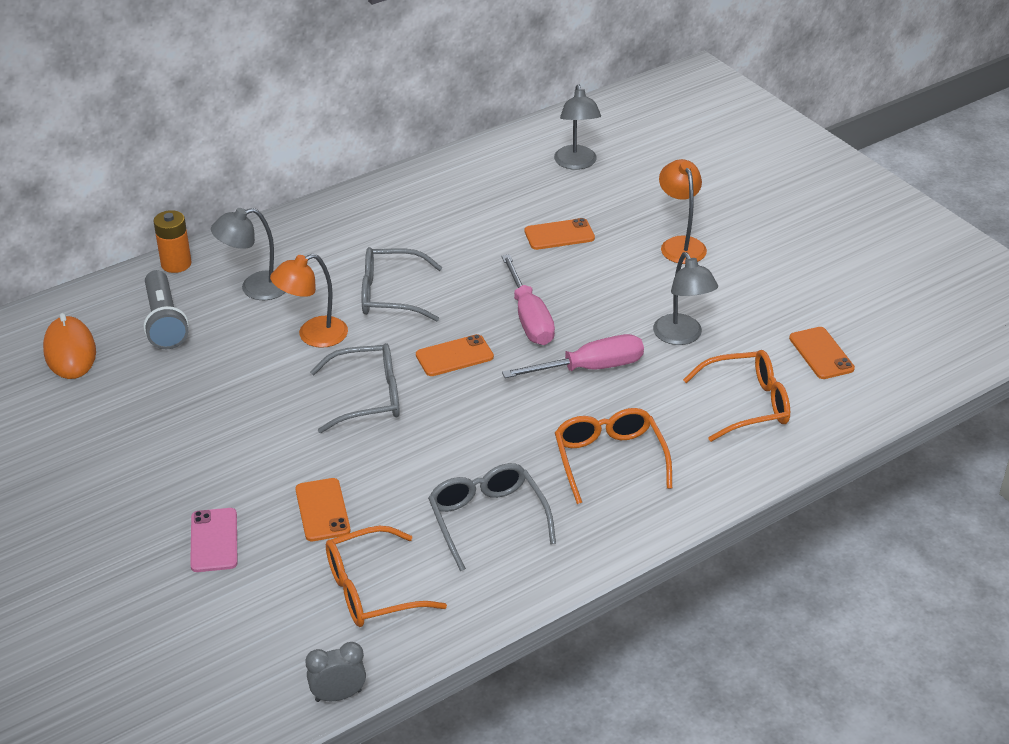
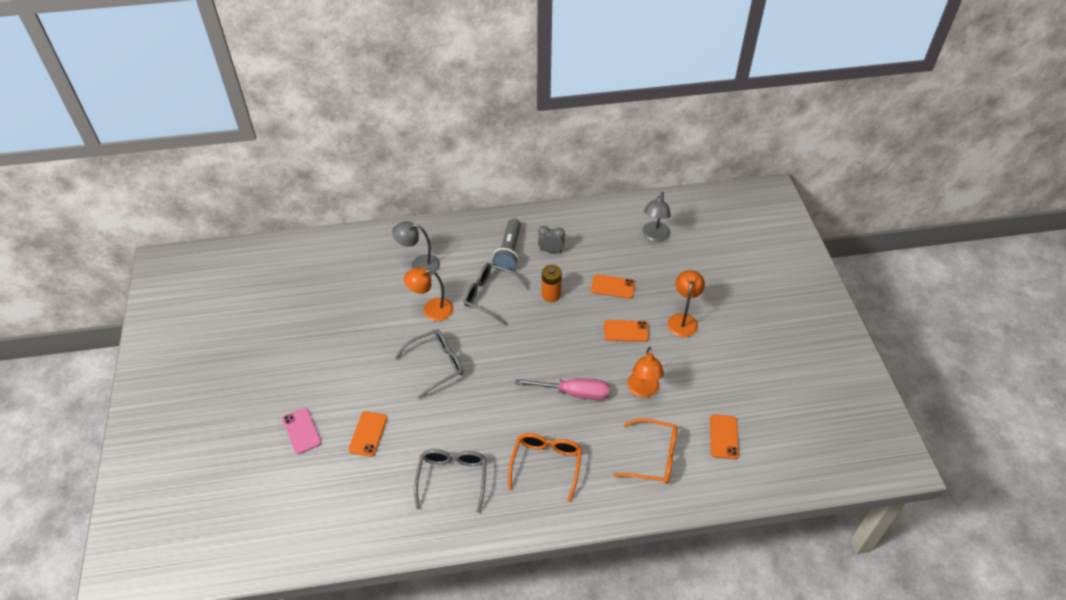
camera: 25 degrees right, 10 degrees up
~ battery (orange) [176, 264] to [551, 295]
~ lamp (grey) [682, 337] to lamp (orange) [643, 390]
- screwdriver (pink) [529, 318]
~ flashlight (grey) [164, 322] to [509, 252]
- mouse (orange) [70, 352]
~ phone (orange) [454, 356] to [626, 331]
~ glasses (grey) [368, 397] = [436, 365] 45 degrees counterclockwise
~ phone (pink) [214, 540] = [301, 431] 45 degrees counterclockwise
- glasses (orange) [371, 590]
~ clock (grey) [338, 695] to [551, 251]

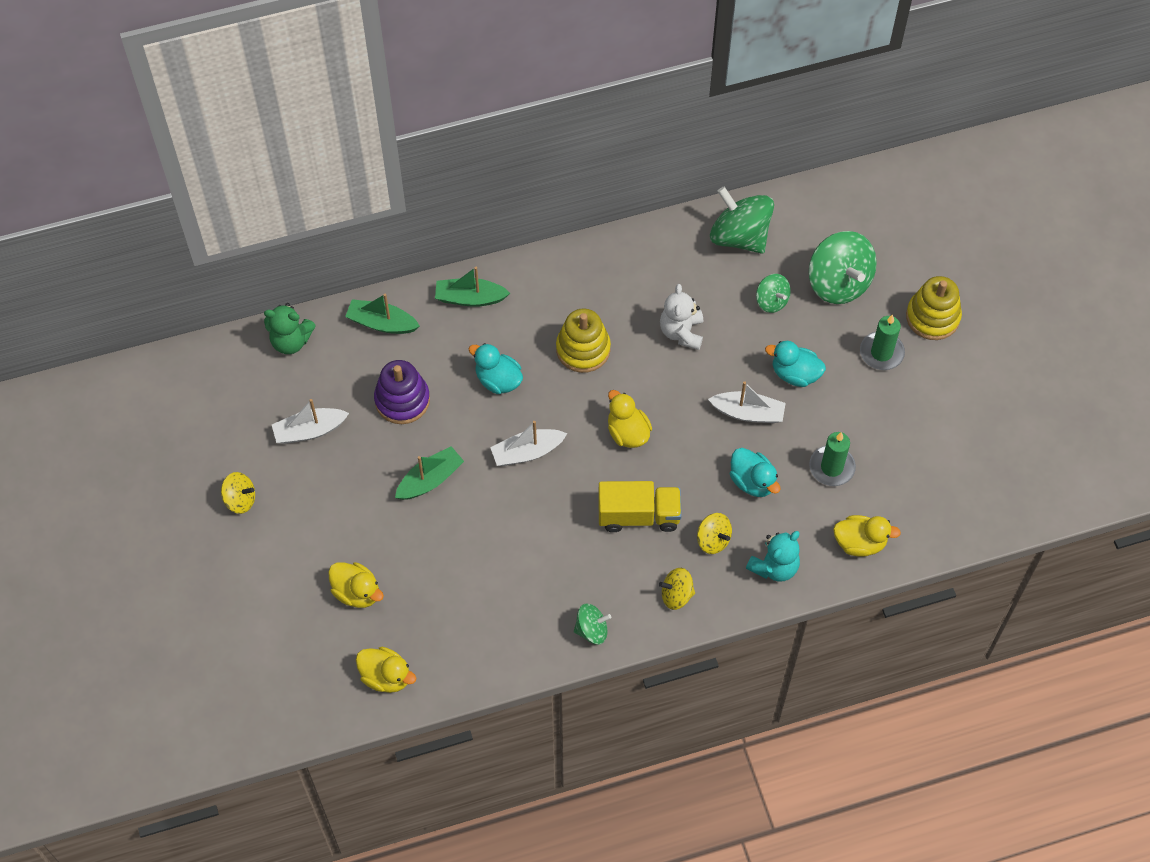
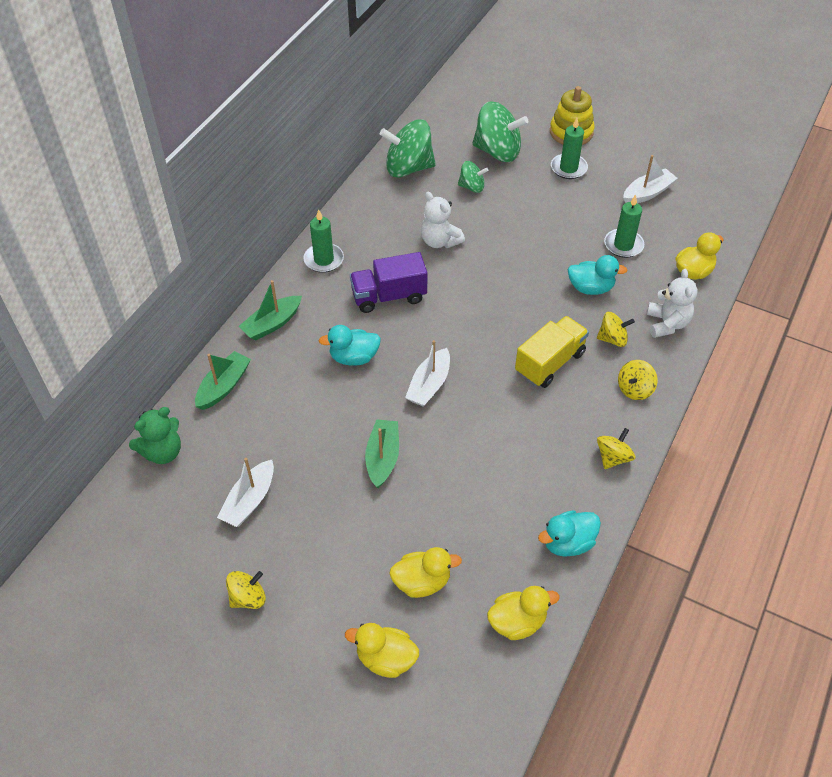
camera: 45 degrees left, 10 degrees down
~ boat (green) [382, 323] = [223, 386] 150 degrees clockwise
~ stacking toy (yellow) [583, 349] to truck (purple) [389, 296]
~ duck (turquoise) [795, 374] to [568, 543]
- stacking toy (purple) [402, 400]
~ boat (white) [748, 413] to [647, 193]
~ duck (yellow) [627, 432] to [386, 659]
~ teddy bear (turquoise) [774, 567] to teddy bear (white) [667, 324]
~ spinning top (green) [592, 630] to spinning top (yellow) [613, 457]
+ candle (green) [324, 260]

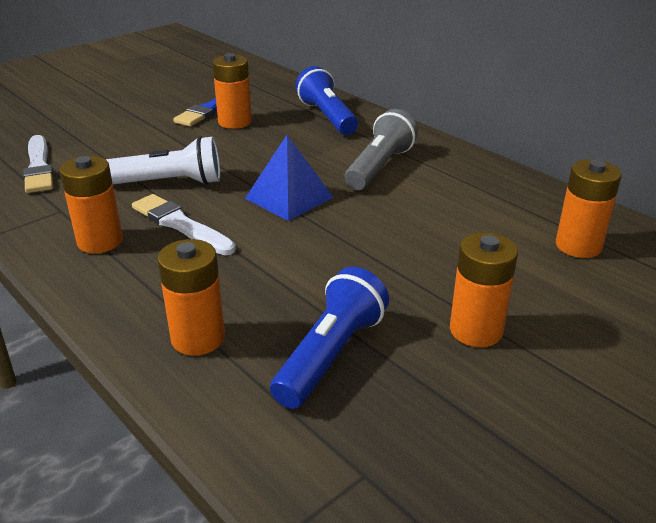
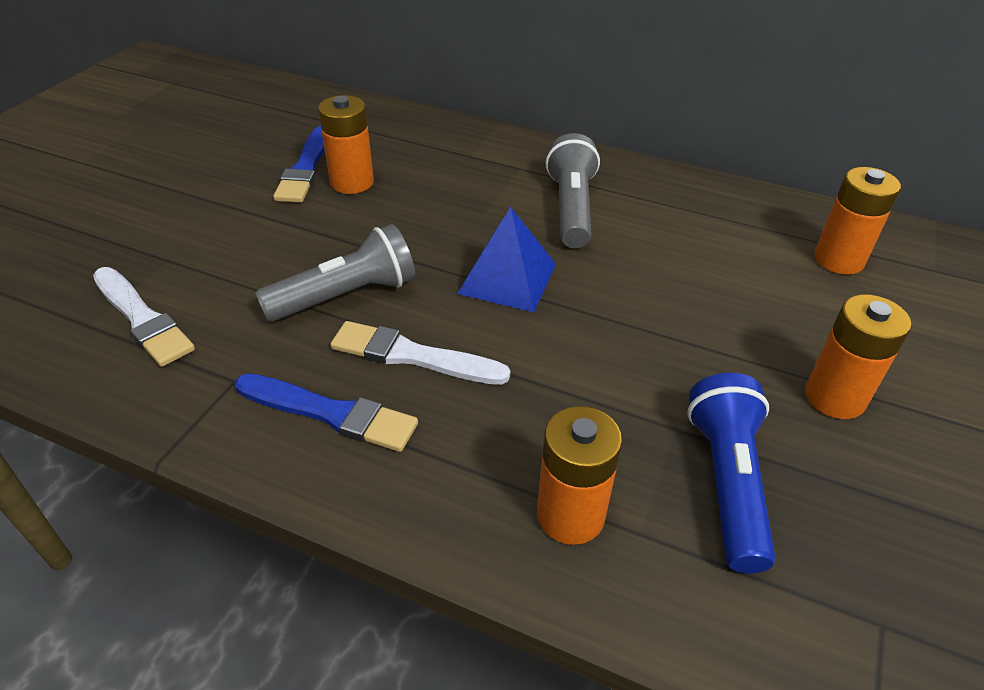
camera: 25 degrees left, 10 degrees up
- flashlight (blue) [327, 117]
~ flashlight (white) [170, 183] to flashlight (grey) [346, 295]
~ battery (orange) [100, 241] to brush (blue) [330, 413]

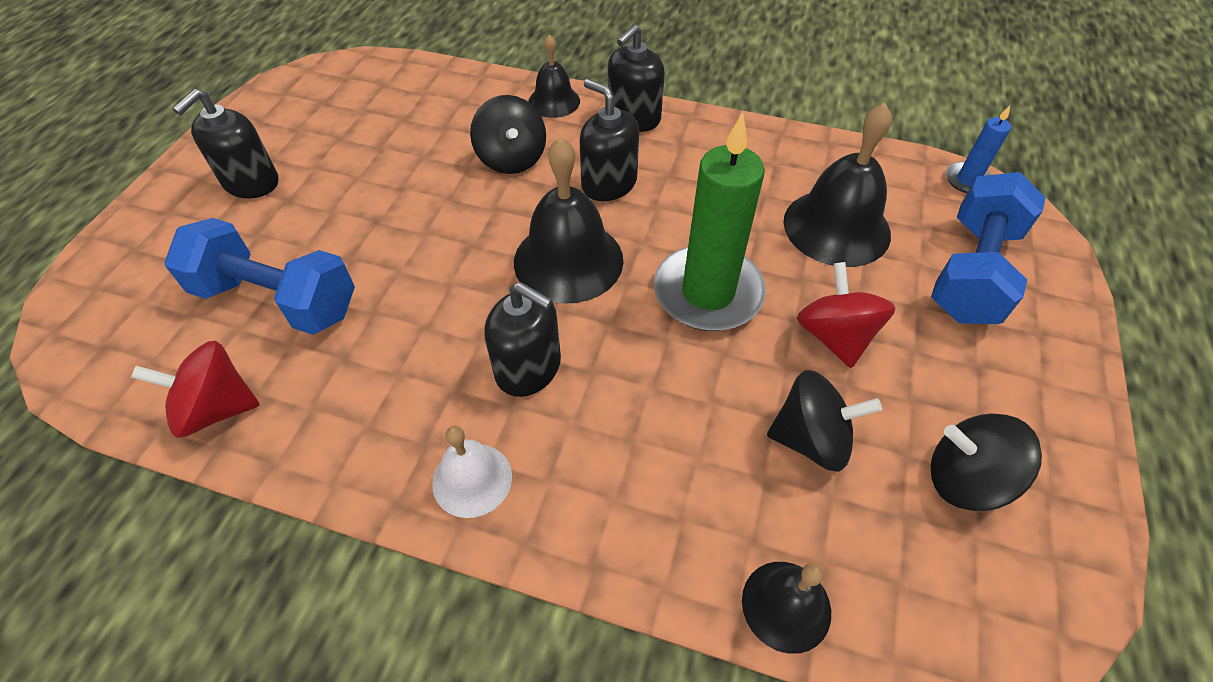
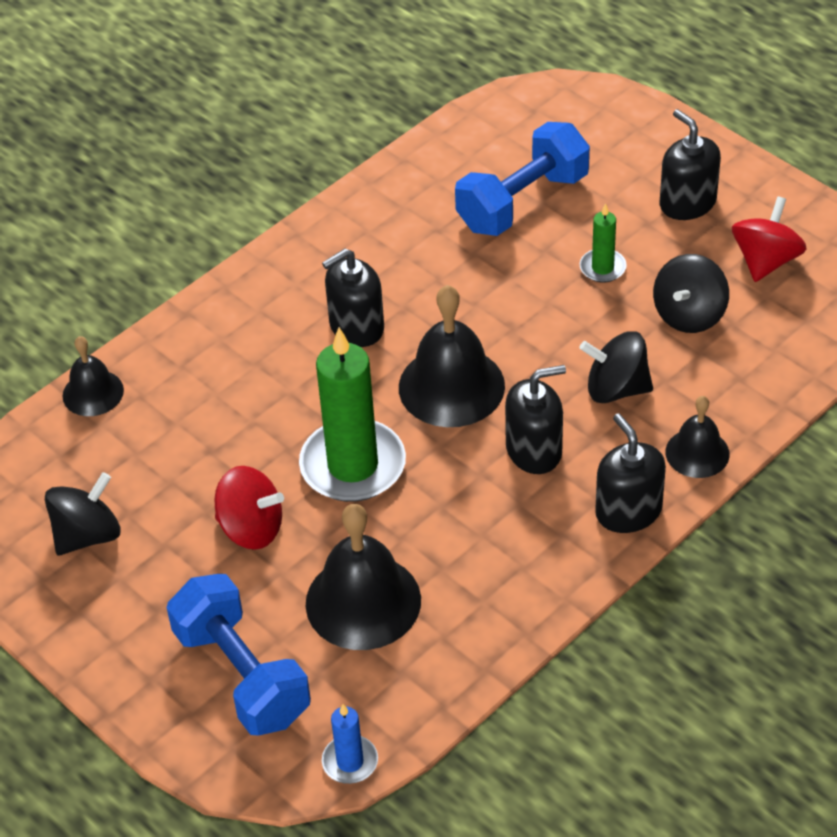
camera: 120 degrees right, 5 degrees down
~ spinning top (red) [217, 408] to [765, 261]
~ spinning top (black) [811, 439] to [689, 315]
- bell (white) [472, 479]
+ candle (green) [602, 268]

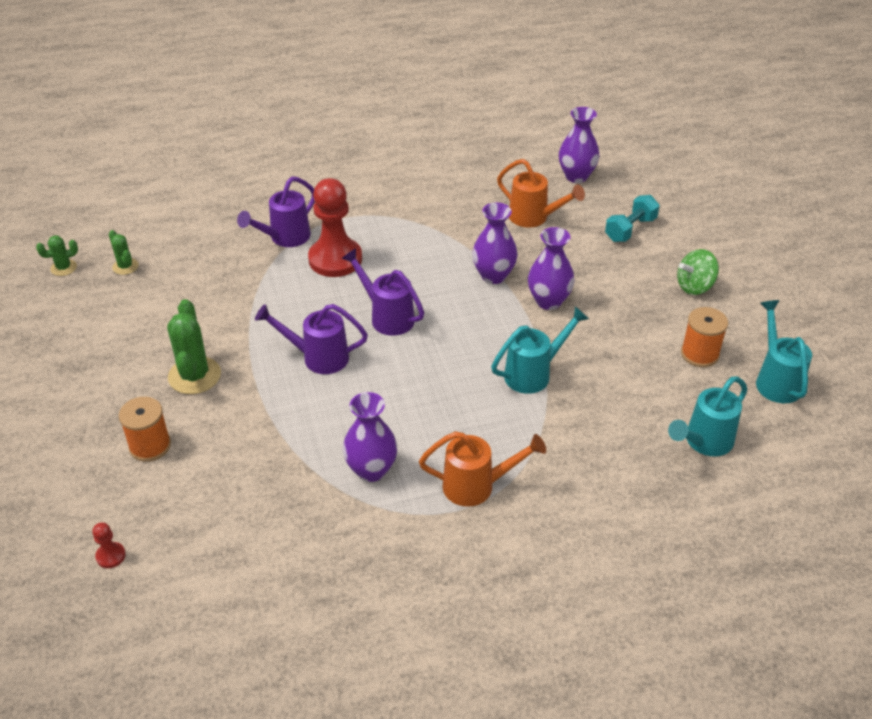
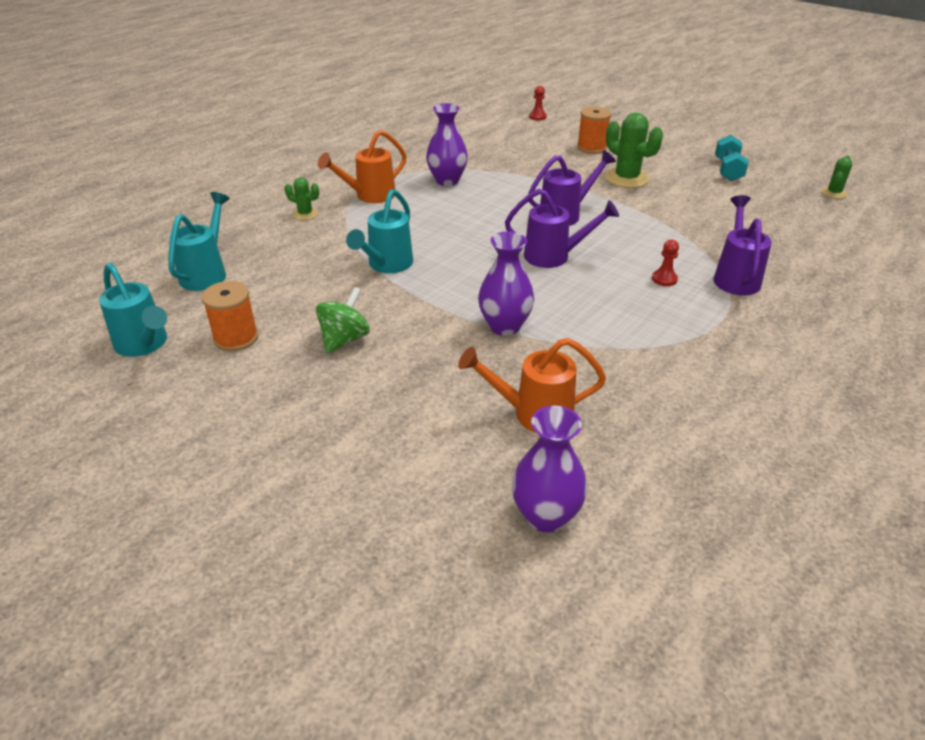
camera: 145 degrees right, 5 degrees down
~ pawn (red) [335, 259] = [664, 279] x0.41
~ dumbbell (turquoise) [630, 229] to [728, 170]
- vase (purple) [548, 301]
~ cactus (green) [125, 266] to [305, 214]
~ spinning top (green) [694, 286] to [344, 339]

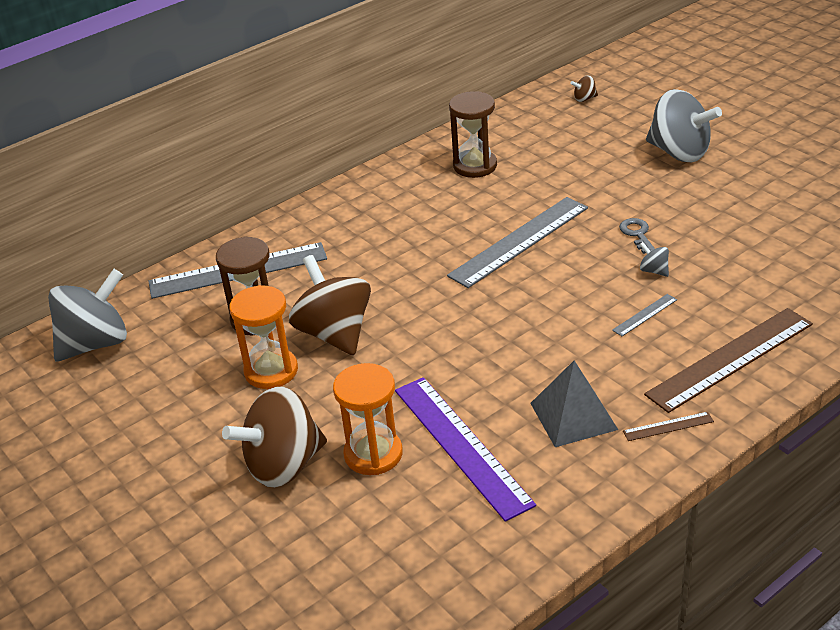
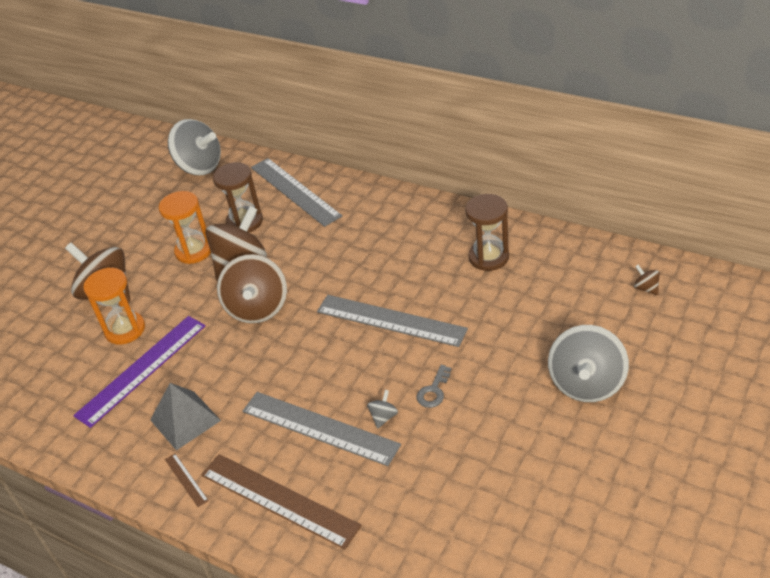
camera: 70 degrees right, 5 degrees up
~ key (grey) [637, 234] = [433, 391] 150 degrees clockwise
~ ruler (grey) [645, 315] = [319, 428] x2.38
+ spinning top (brown) [258, 308]

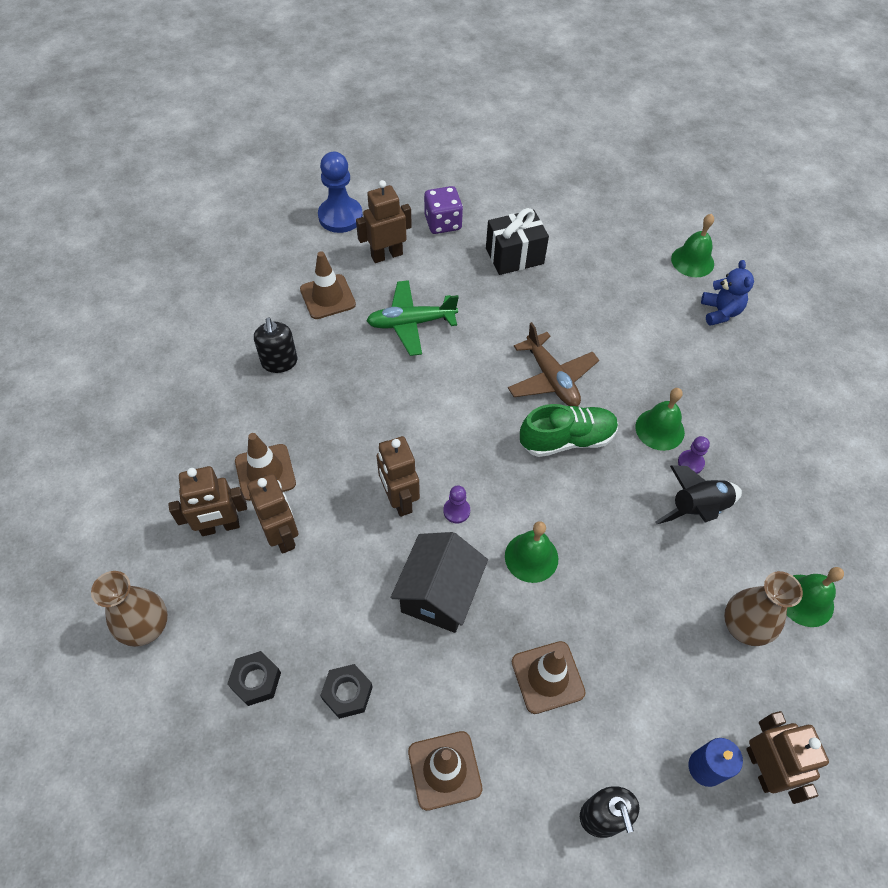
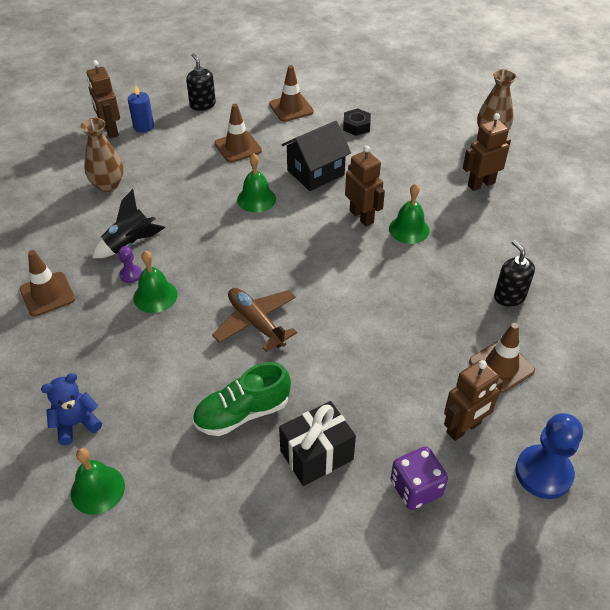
camera: 170 degrees right, 10 degrees down
~ teddy bear (blue) [720, 312] = [76, 424] 75 degrees clockwise
- plane (green) [411, 323]
~ shoe (green) [567, 439] to [242, 413]
~ traffic cone (brown) [265, 472] to [47, 294]
- robot (brown) [282, 535]
- pawn (purple) [456, 511]
~ house (black) [439, 594] = [315, 172] 45 degrees clockwise
~ bell (green) [805, 600] to [409, 229]
- nut (black) [256, 680]

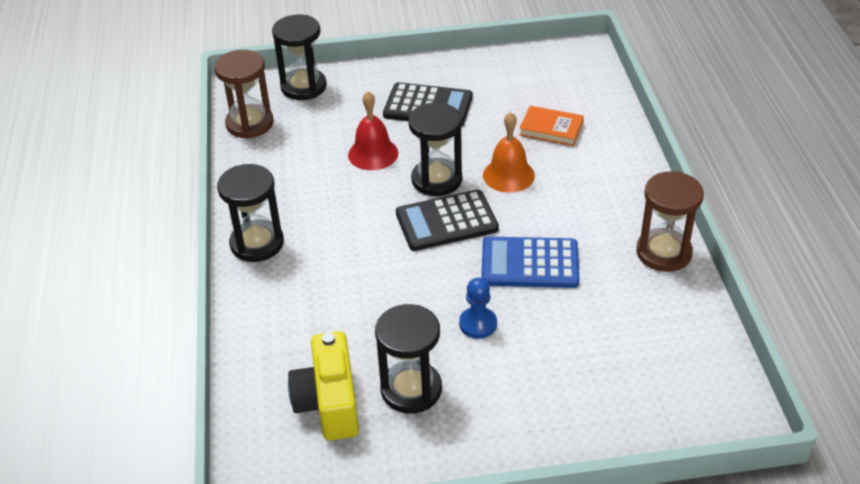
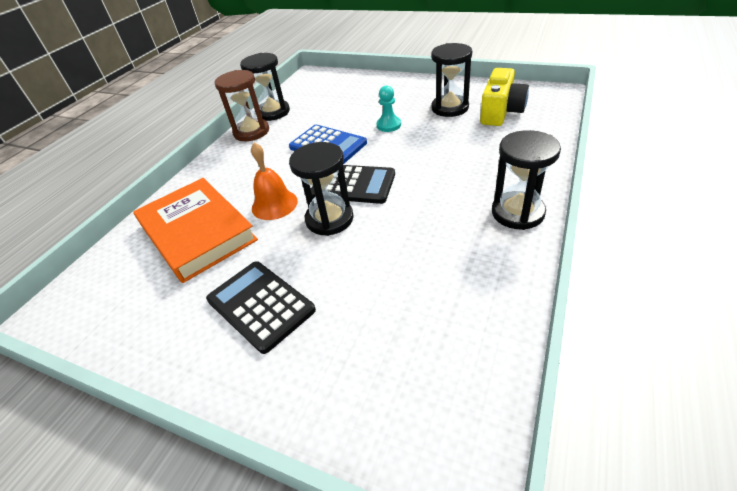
camera: 145 degrees left, 0 degrees up
~ hourglass (black) [303, 87] to [273, 112]
- hourglass (brown) [249, 123]
- bell (red) [373, 153]
~ book (orange) [551, 129] = [197, 232] x2.04
~ pawn (blue) [478, 324] to pawn (turquoise) [388, 125]

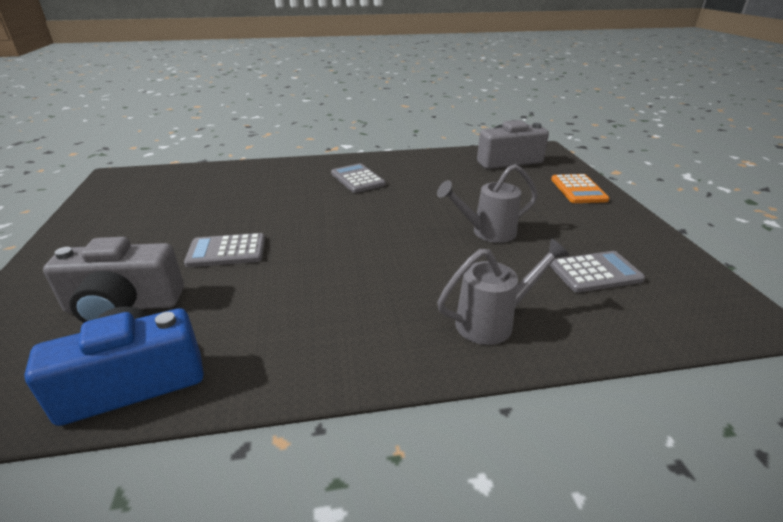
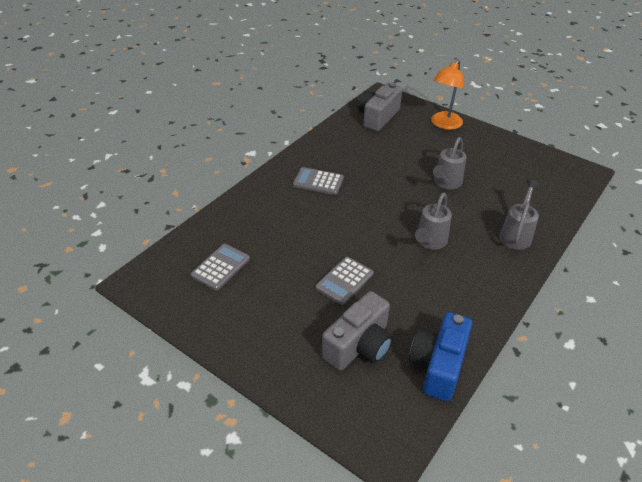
camera: 45 degrees left, 10 degrees up
~ calculator (orange) [578, 189] to lamp (orange) [444, 124]
~ calculator (grey) [595, 272] to [220, 267]
+ watering can (grey) [429, 242]

